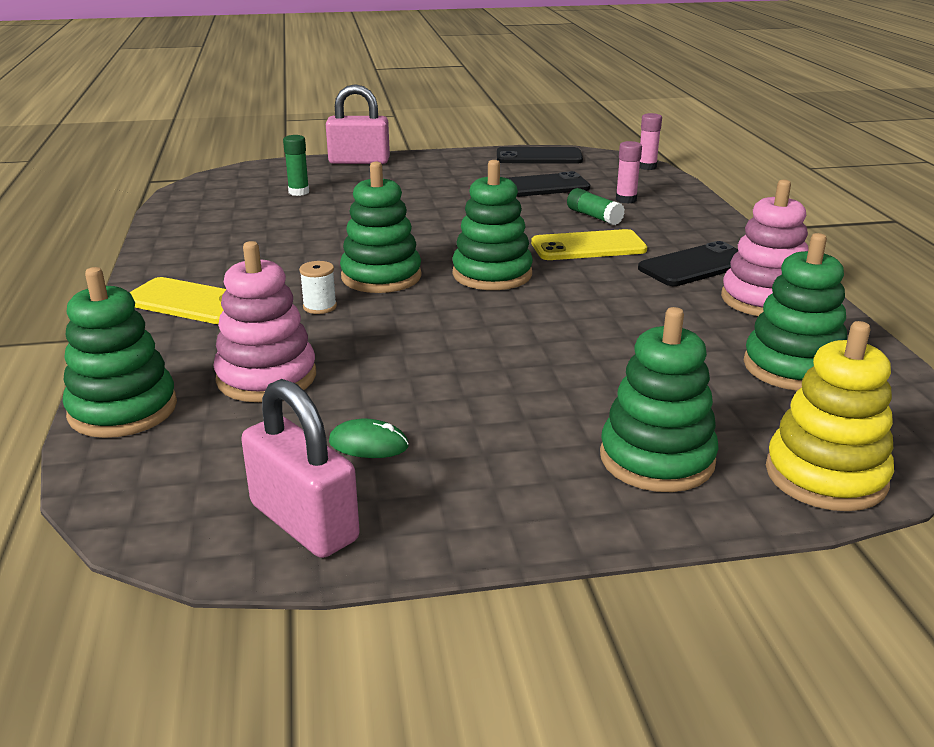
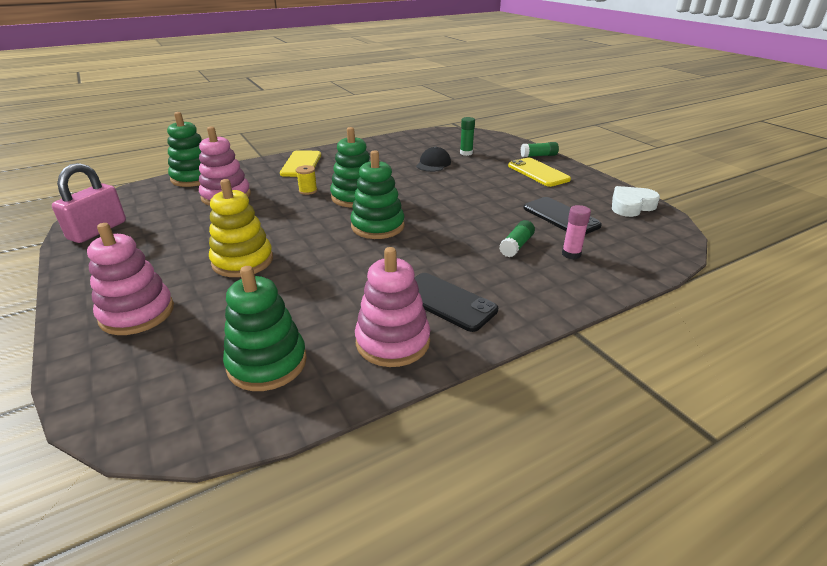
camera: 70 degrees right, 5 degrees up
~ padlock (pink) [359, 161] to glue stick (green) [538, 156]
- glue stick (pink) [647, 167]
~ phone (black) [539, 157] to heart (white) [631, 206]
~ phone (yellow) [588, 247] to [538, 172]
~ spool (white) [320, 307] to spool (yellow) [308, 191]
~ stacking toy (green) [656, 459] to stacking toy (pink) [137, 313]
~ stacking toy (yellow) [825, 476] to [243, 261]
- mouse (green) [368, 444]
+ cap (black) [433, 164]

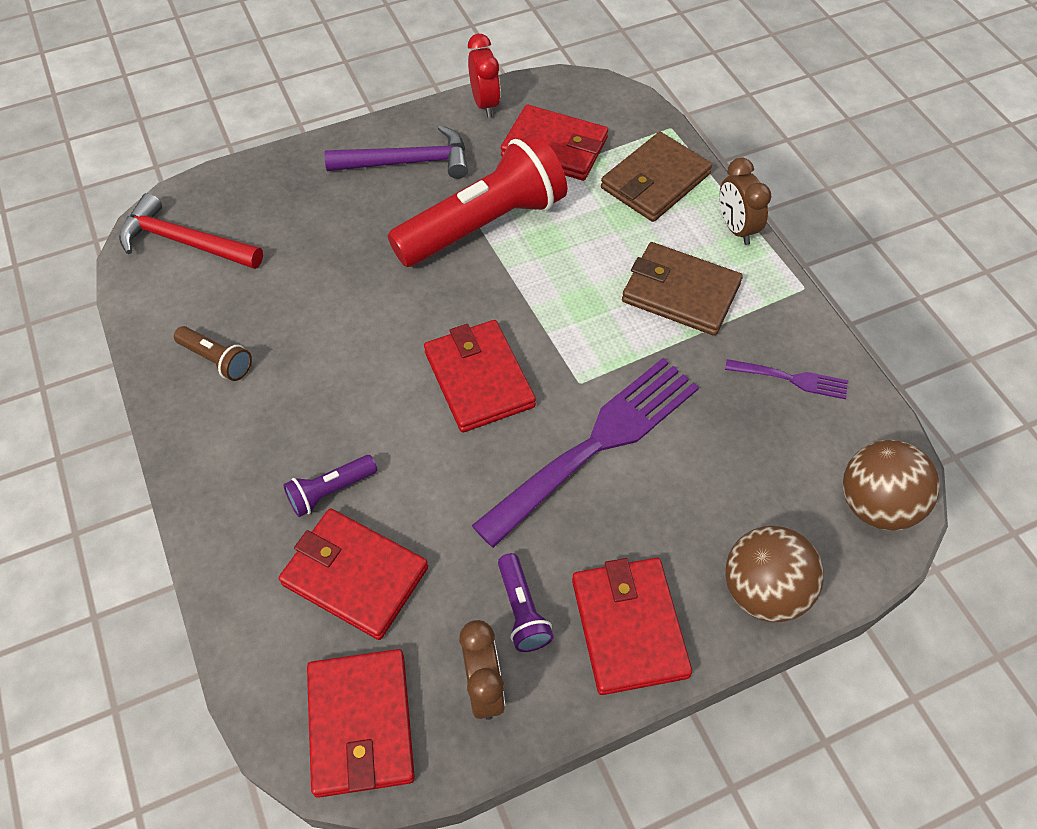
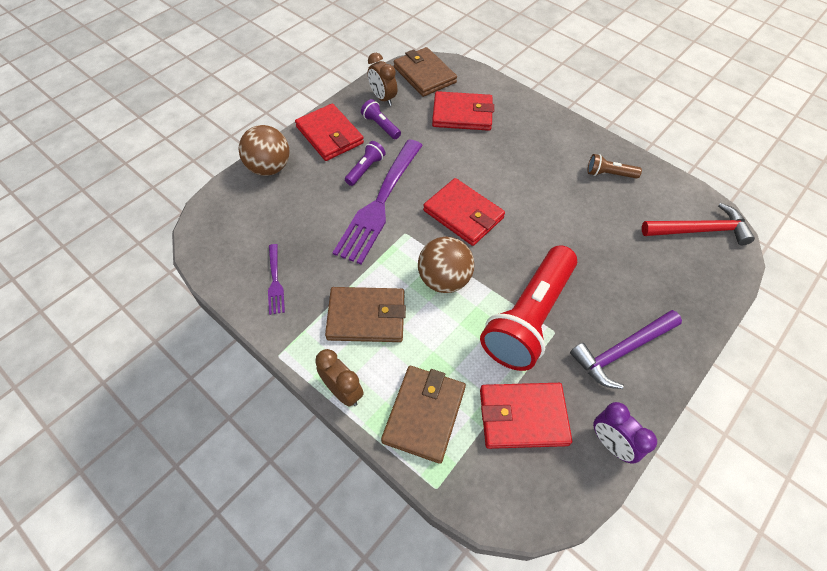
camera: 155 degrees right, 0 degrees up
~ clock (red) [485, 104] to clock (purple) [611, 444]
~ fork (purple) [791, 379] = [275, 281] 90 degrees counterclockwise
~ ball (brown) [876, 505] to [444, 280]
~ flashlight (purple) [330, 491] to [365, 169]
~ wallet (red) [360, 724] to wallet (brown) [424, 75]

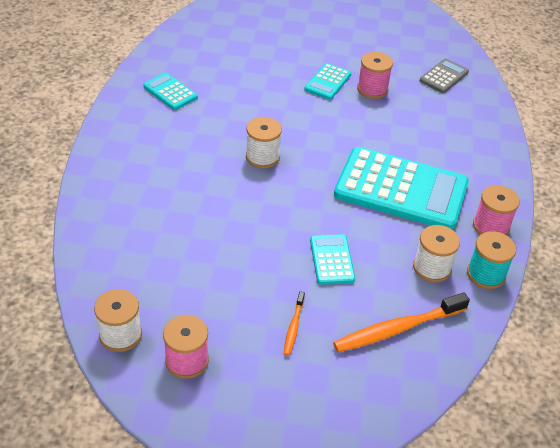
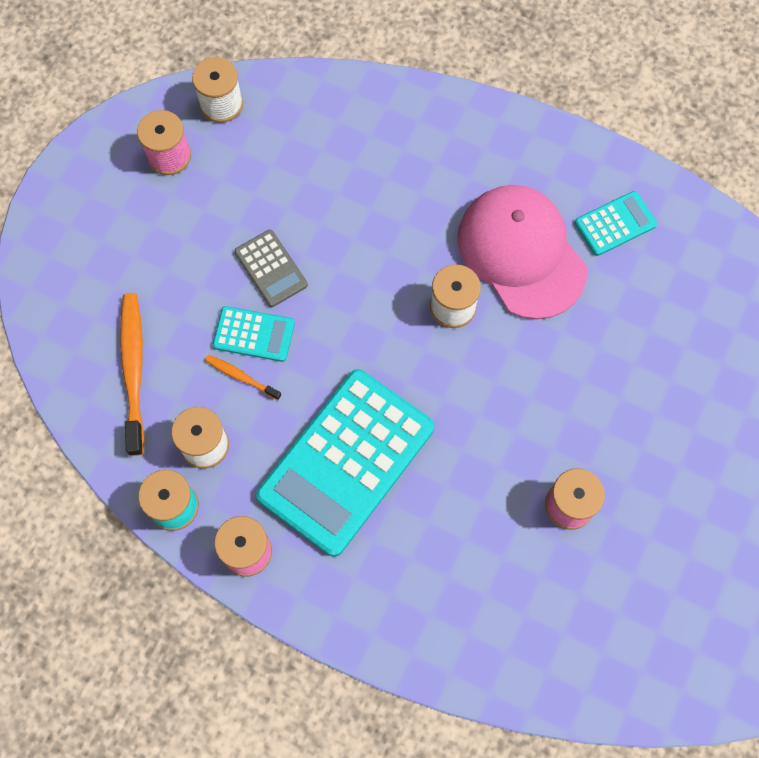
camera: 110 degrees right, 25 degrees up
~ calculator (grey) [444, 76] to [271, 268]
- calculator (turquoise) [328, 82]
~ toothbrush (orange) [293, 327] to [241, 377]
+ cap (pink) [521, 253]

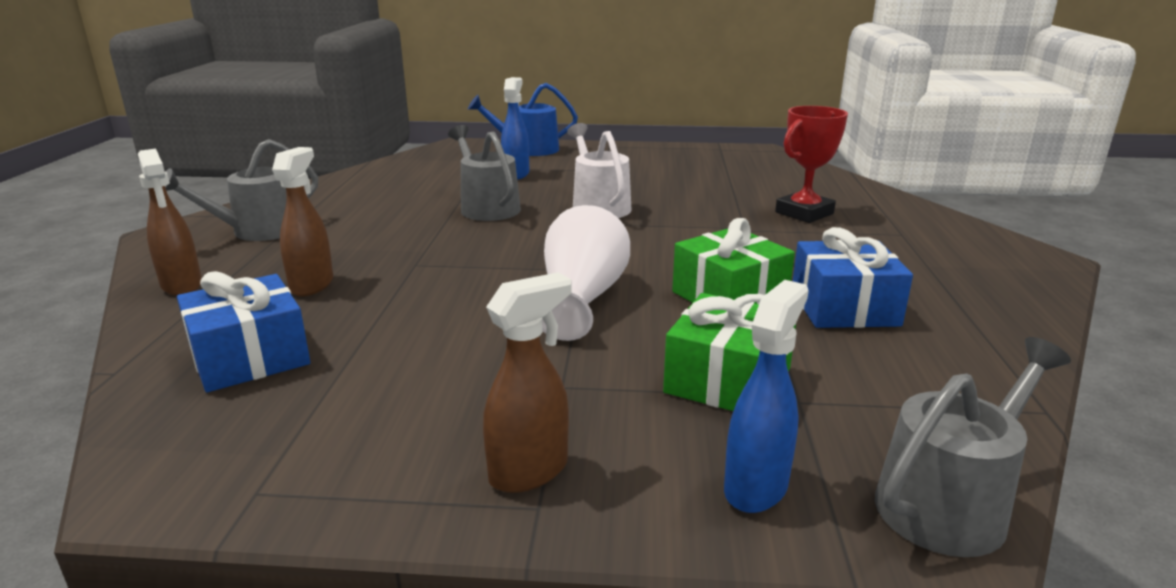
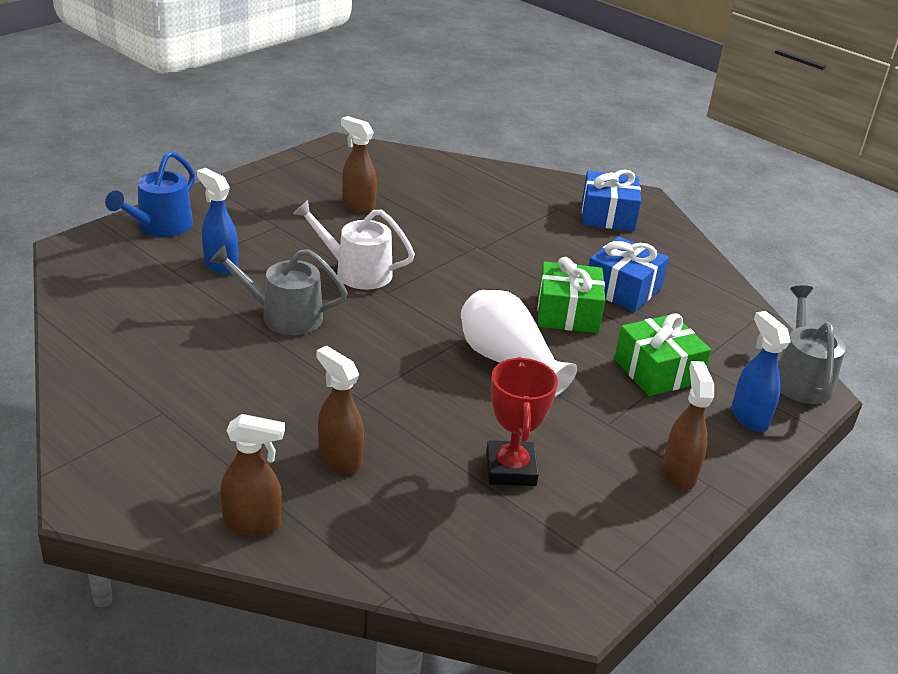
camera: 55 degrees left, 10 degrees up
~ trophy (red) [804, 213] to [511, 469]
- watering can (grey) [258, 231]
~ gift (blue) [249, 357] to [608, 215]
+ spray bottle (brown) [358, 205]

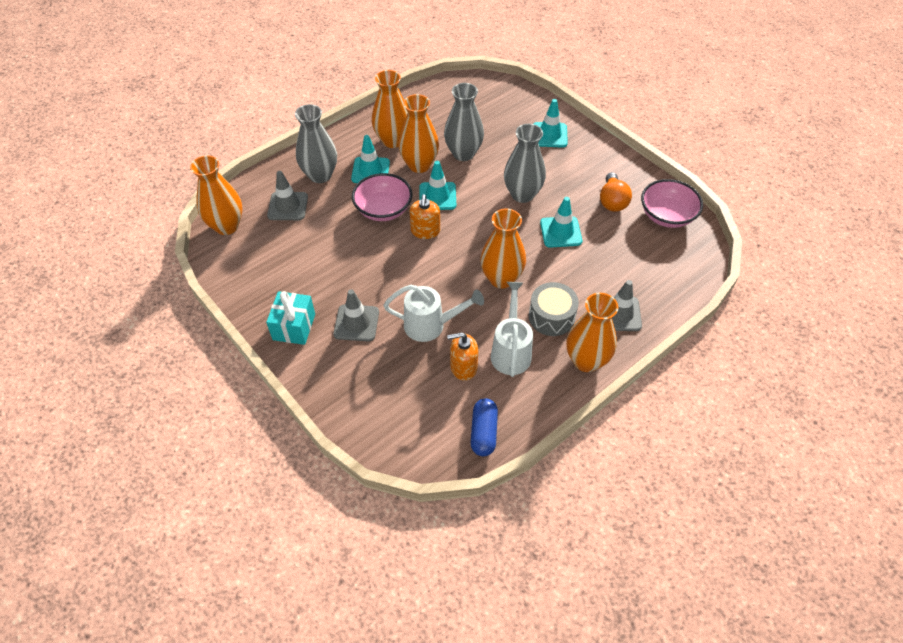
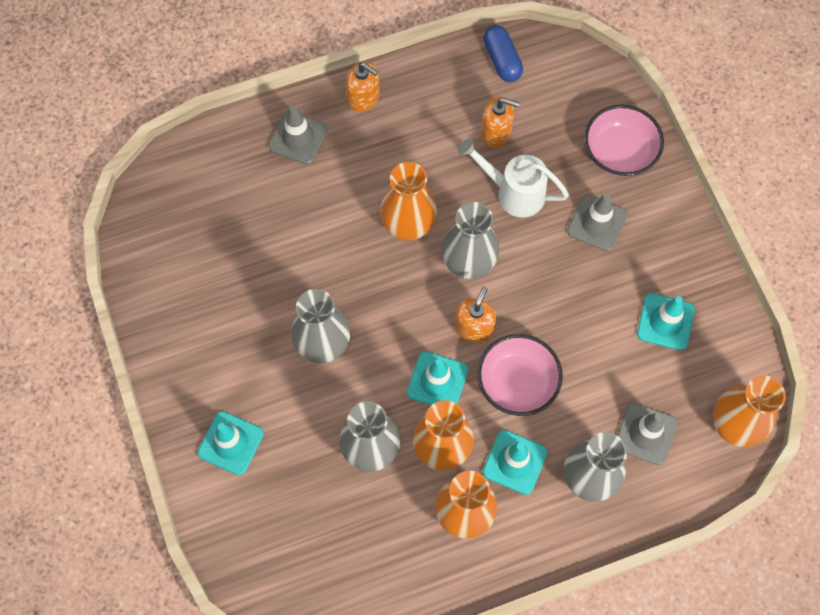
camera: 160 degrees left, 15 degrees up
- light bulb (orange) [612, 201]
~ bowl (pink) [667, 216] to [619, 152]
~ traffic cone (turquoise) [560, 232] to [665, 322]
- watering can (white) [511, 351]
- drum (grey) [551, 317]
- gift (turquoise) [294, 327]
~ vase (orange) [586, 360] to soap dispenser (orange) [363, 98]
~ capsule (blue) [483, 432] = [502, 60] 45 degrees counterclockwise
+ vase (grey) [468, 264]

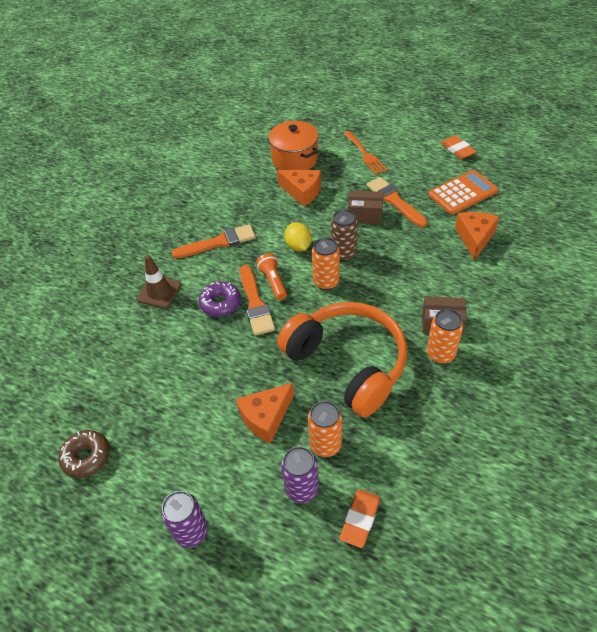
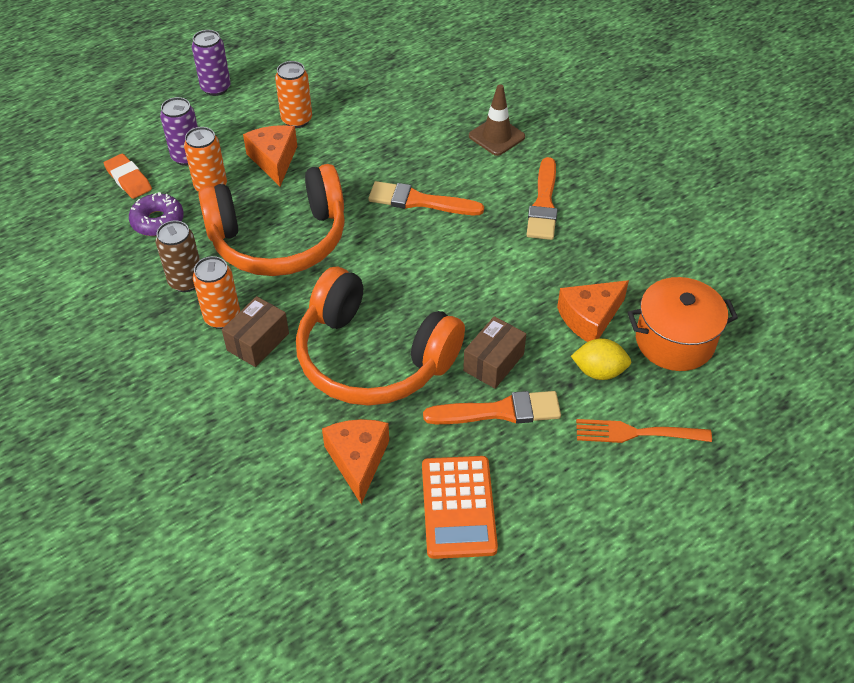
camera: 115 degrees right, 0 degrees up
- eraser (orange) [457, 150]
~ can (brown) [343, 253] to [186, 281]
~ cheese (orange) [474, 238] = [358, 460] 135 degrees counterclockwise
~ lemon (yellow) [298, 246] to [599, 371]
~ can (orange) [326, 282] to [297, 120]
- flashlight (orange) [273, 282]
~ donut (purple) [220, 303] to [158, 221]
- donut (brown) [86, 457]
+ headphones (orange) [373, 357]

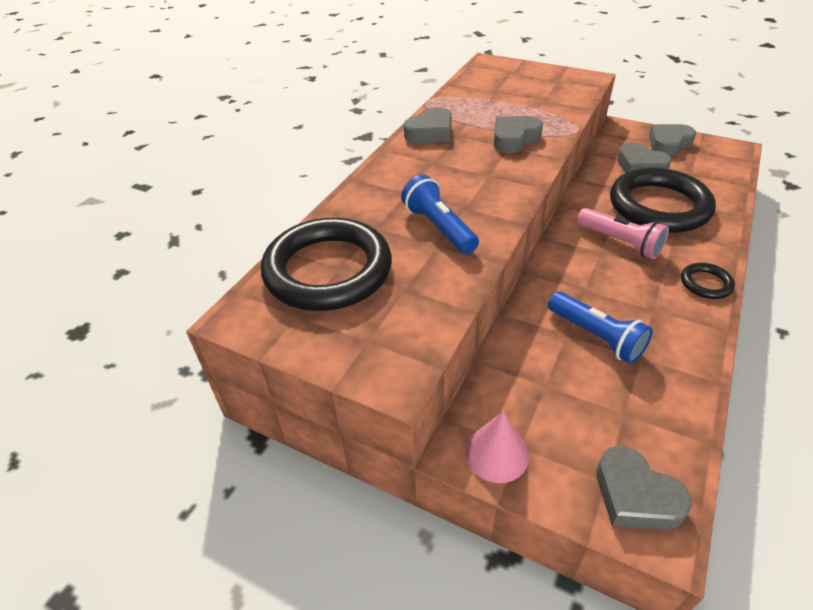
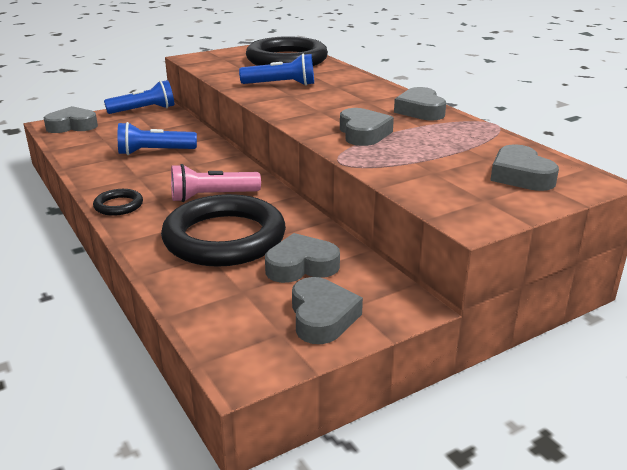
camera: 120 degrees right, 15 degrees down
~ cone (pink) [496, 453] to flashlight (blue) [144, 110]
+ heart (grey) [520, 176]

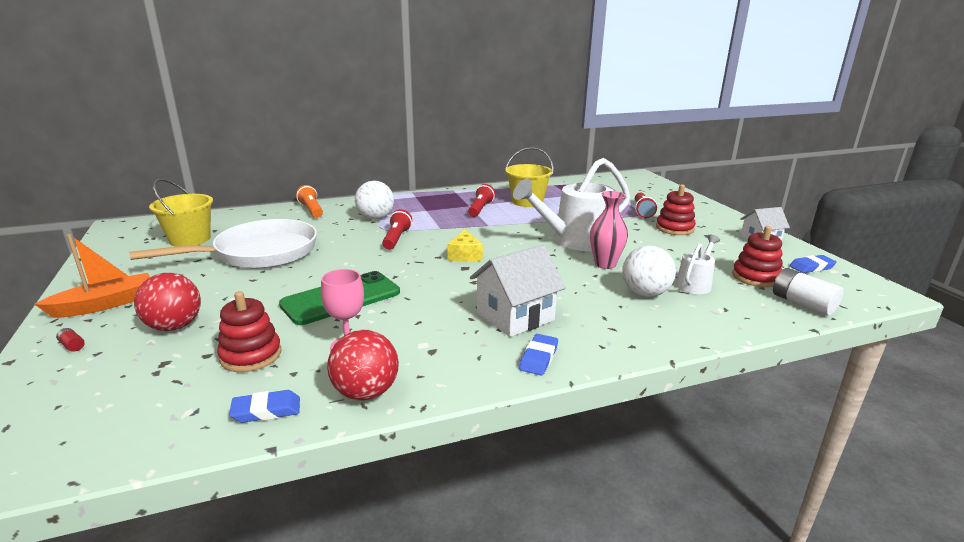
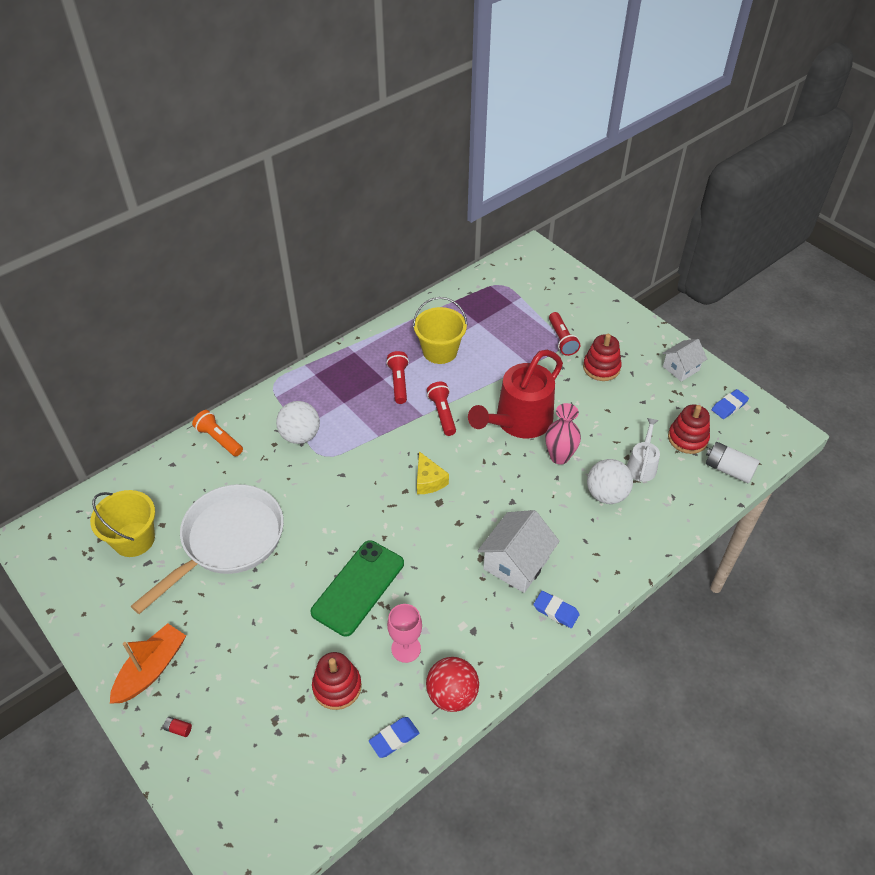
camera: 20 degrees left, 25 degrees up
~ watering can (white) [574, 241] to watering can (red) [518, 422]
~ flashlight (red) [396, 239] to [442, 414]
- ball (red) [174, 326]
~ eraser (blue) [538, 358] = [556, 611] 60 degrees counterclockwise

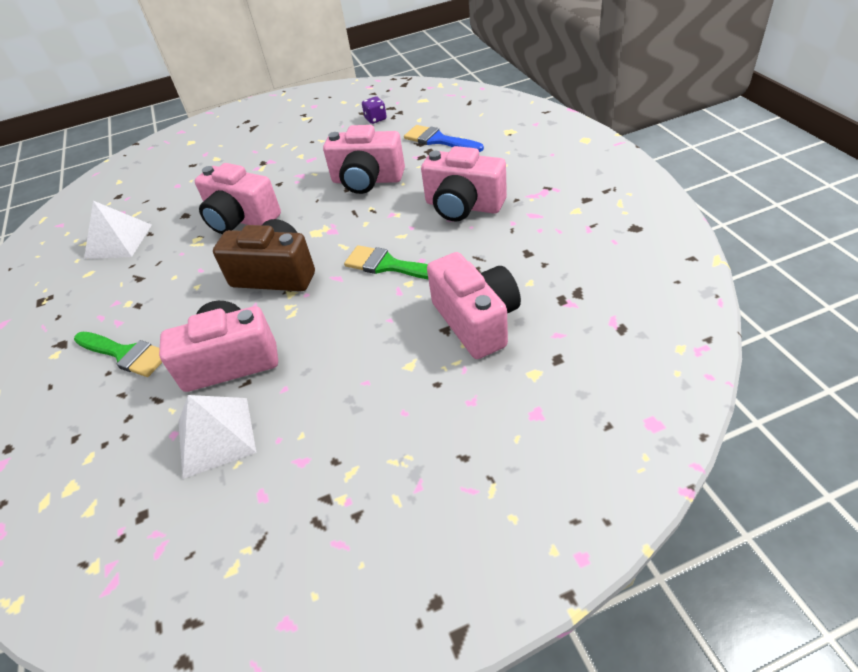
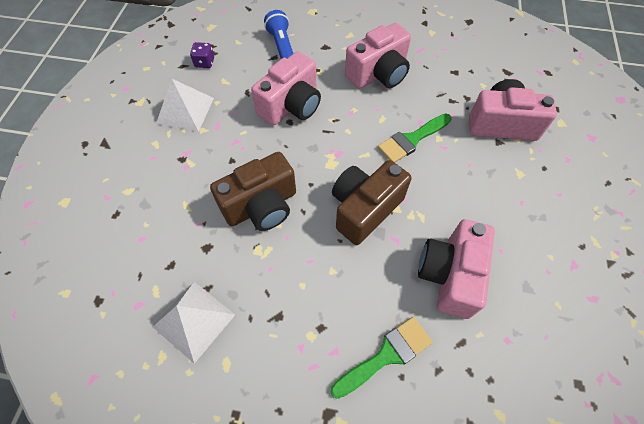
camera: 65 degrees left, 15 degrees up
~ brush (blue) [439, 140] to flashlight (blue) [282, 46]
~ camera (pink) [241, 219] to camera (brown) [261, 206]
~ pyramid (white) [216, 436] to [185, 110]

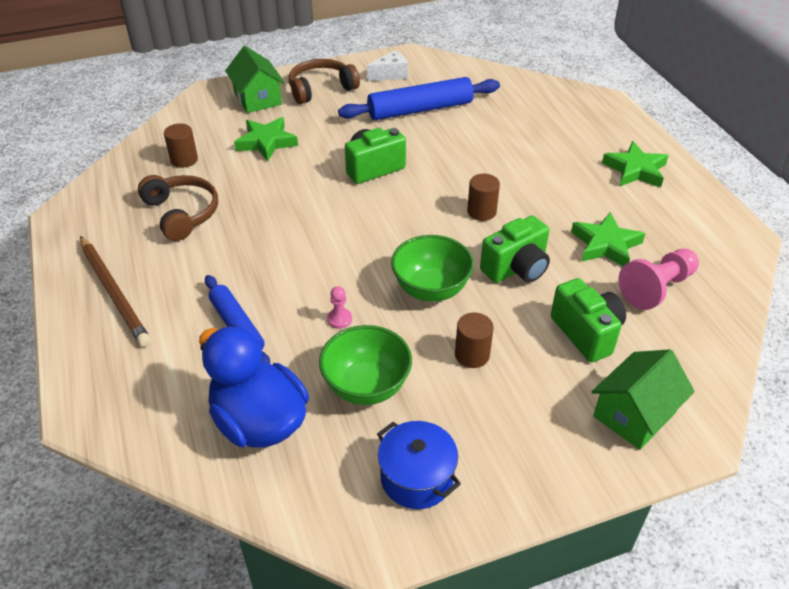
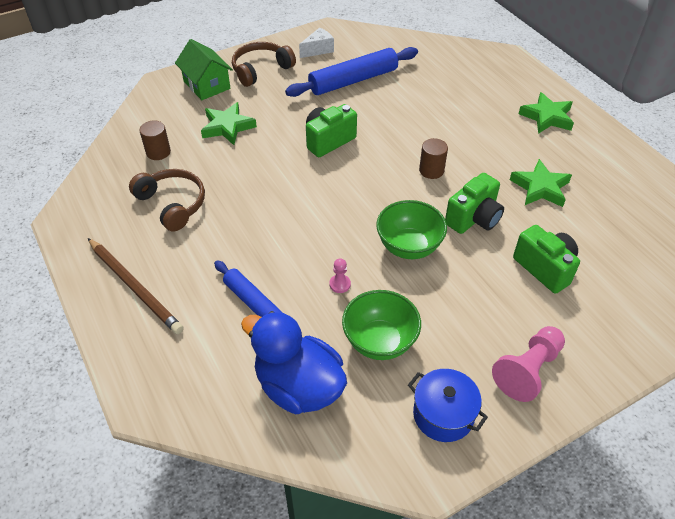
camera: 10 degrees left, 5 degrees up
~ pawn (pink) [656, 288] to [528, 370]
- cylinder (brown) [472, 355]
- house (green) [634, 414]

